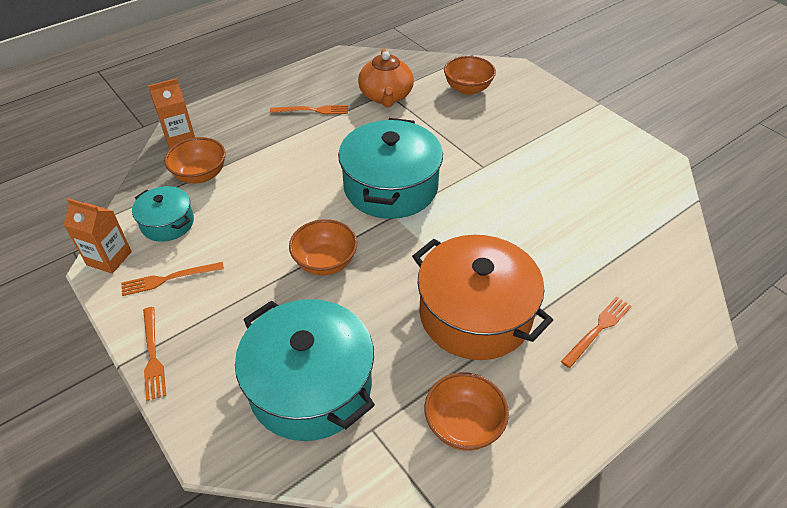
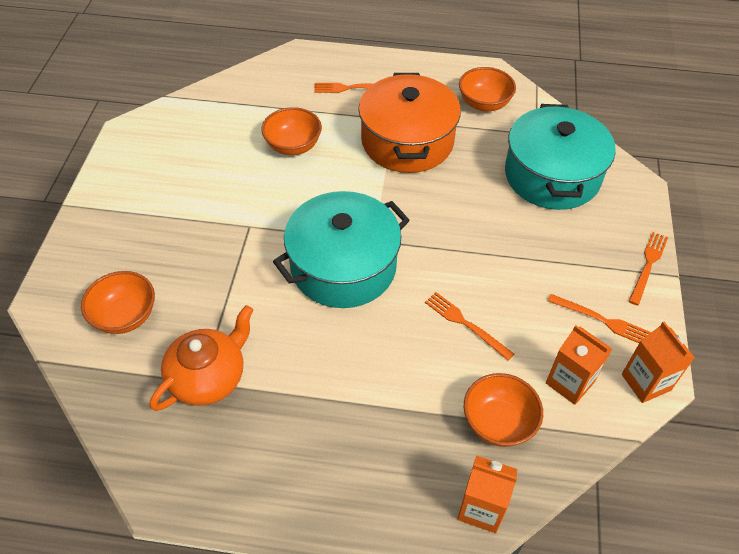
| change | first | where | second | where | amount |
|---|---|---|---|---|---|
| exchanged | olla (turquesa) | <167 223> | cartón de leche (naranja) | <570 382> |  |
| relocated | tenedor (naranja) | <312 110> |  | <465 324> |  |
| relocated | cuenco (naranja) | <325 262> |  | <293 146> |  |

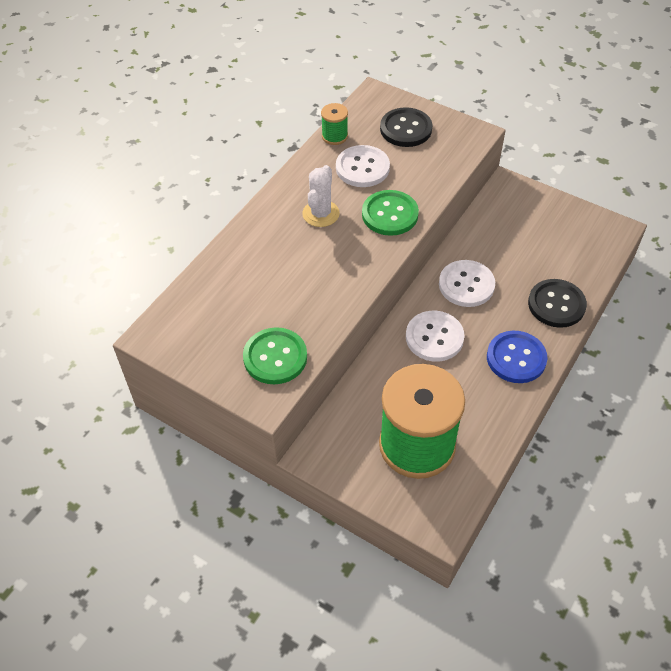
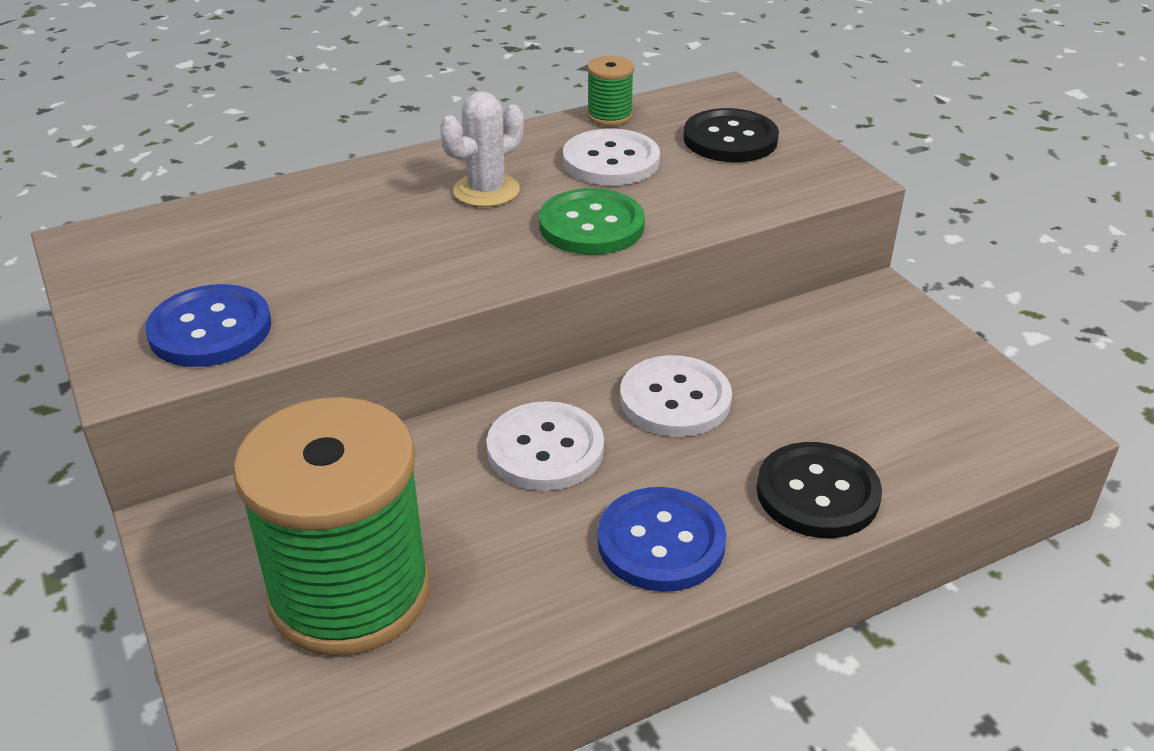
| change | first | where | second | where | amount |
|---|---|---|---|---|---|
| colour | botón (verde) | <275 357> | botón (azul) | <210 329> |  |

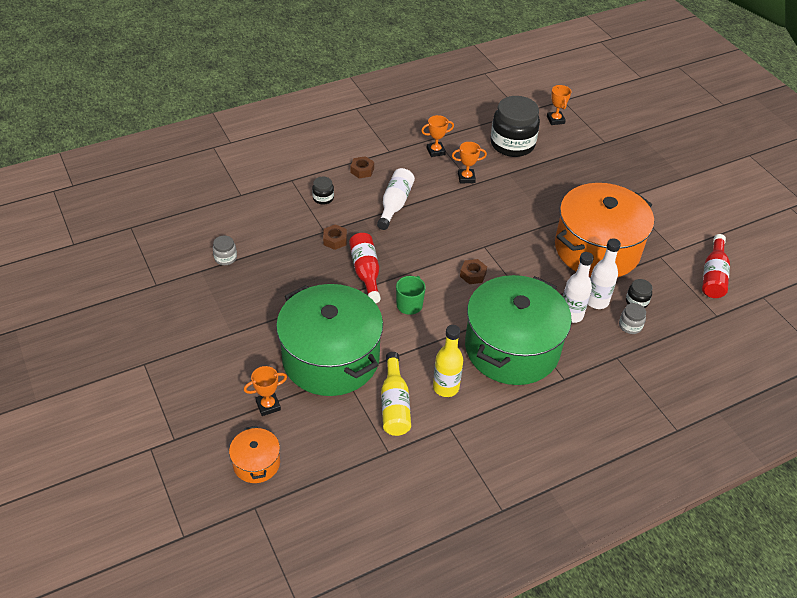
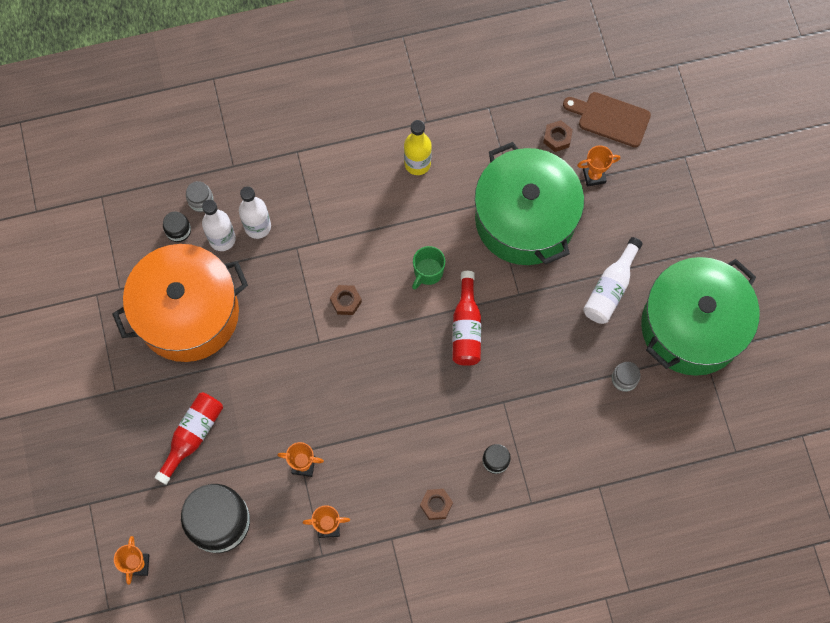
| change | first | where | second | where | amount |
|---|---|---|---|---|---|
| exchanged | olla (naranja) | <256 463> | tabla de cortar (marrón) | <610 118> |  |
| relocated | tuerca (marrón) | <335 240> |  | <557 138> |  |
| relocated | botella (blanco) | <395 204> |  | <610 288> |  |
| missing | botella (amarillo) | <394 404> |  |  |  |
| relocated | olla (verde) | <512 348> |  | <691 326> |  |
| relocated | botella (rojo) | <713 276> |  | <192 436> |  |

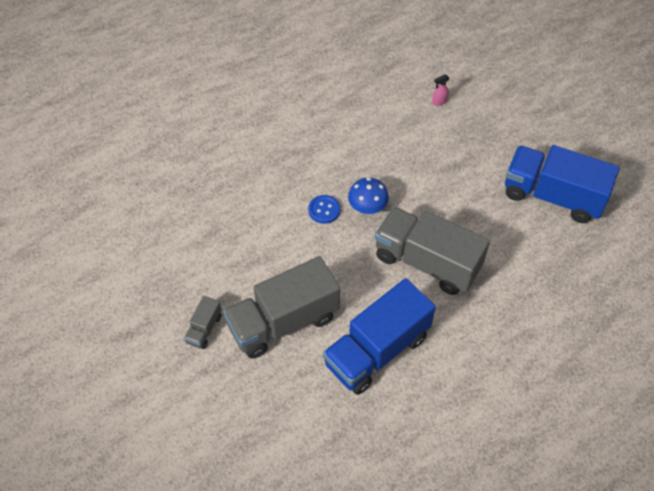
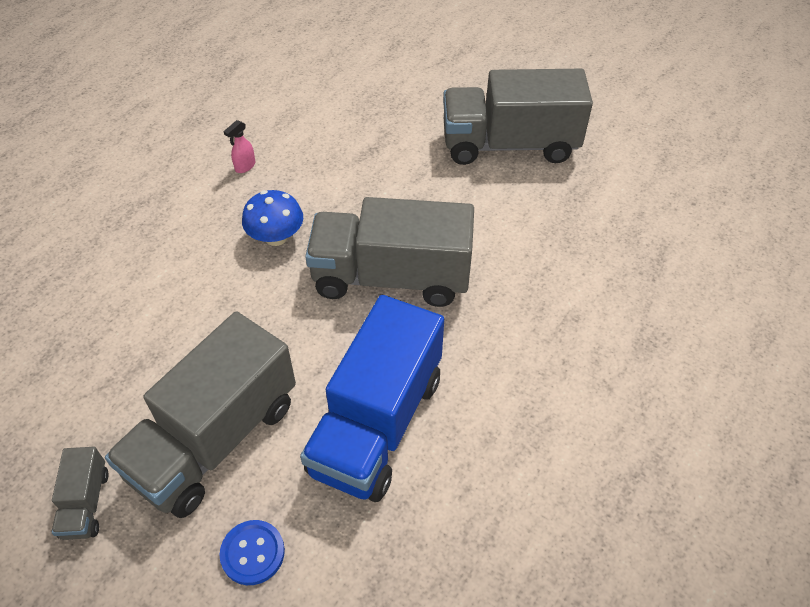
| change | first | where | second | where | amount |
|---|---|---|---|---|---|
| relocated | botón (azul) | <324 210> |  | <252 553> |  |
| relocated | pulverizador (rosa) | <439 102> |  | <245 167> |  |
| colour | camión (azul) | <553 196> | camión (gris) | <509 144> |  |

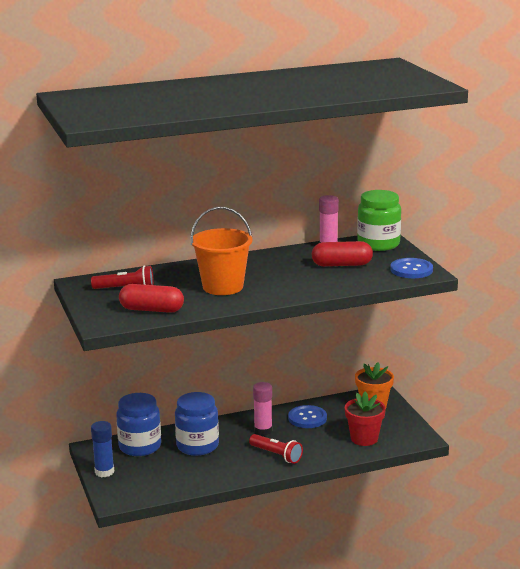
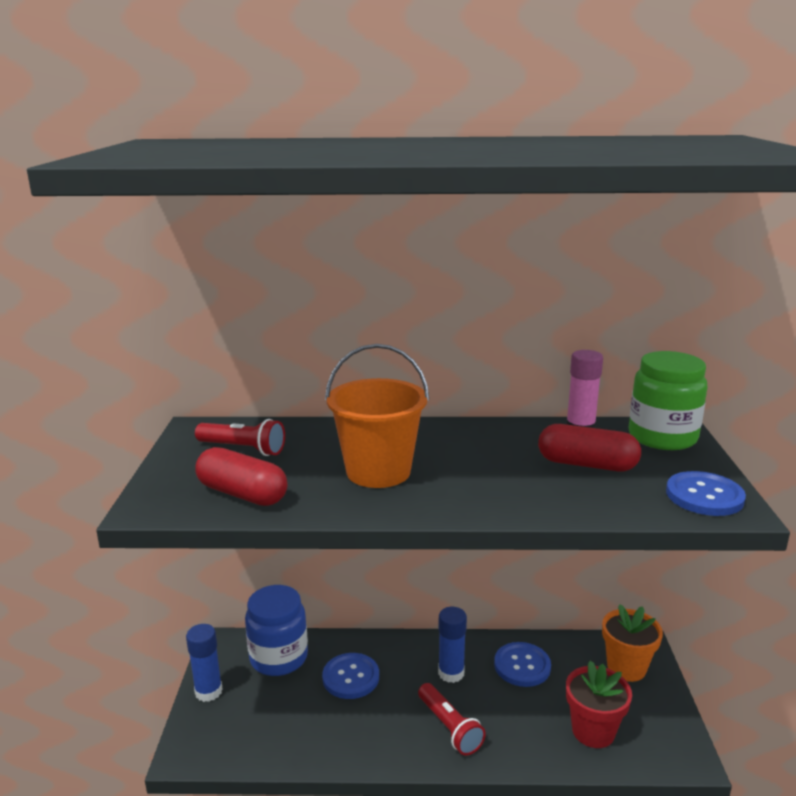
| change | first | where | second | where | amount |
|---|---|---|---|---|---|
| exchanged | tarro (azul) | <197 446> | botón (azul) | <351 677> |  |
| colour | barra de pegamento (rosa) | <263 430> | barra de pegamento (azul) | <451 673> |  |

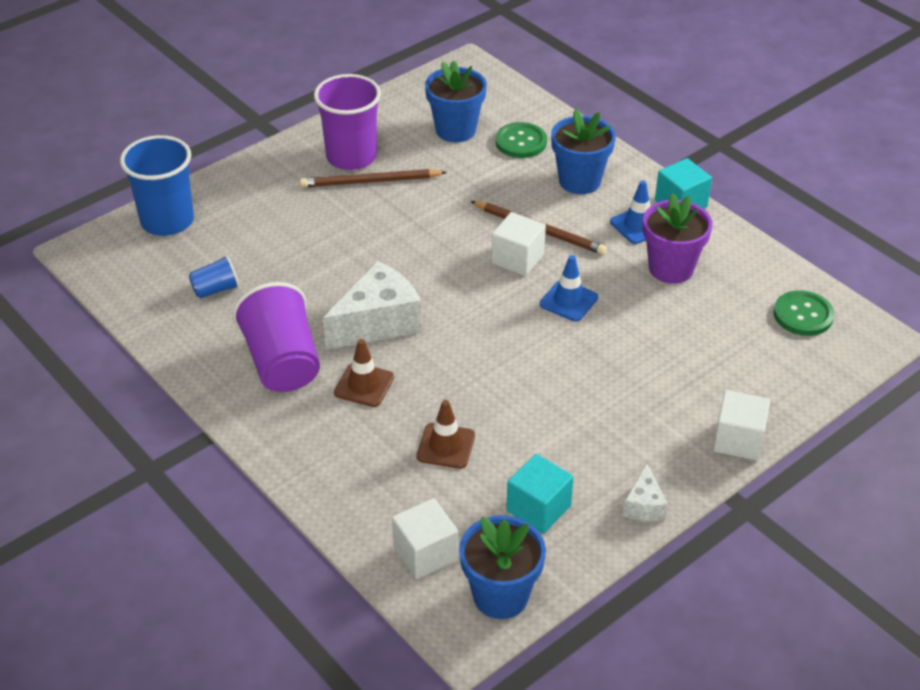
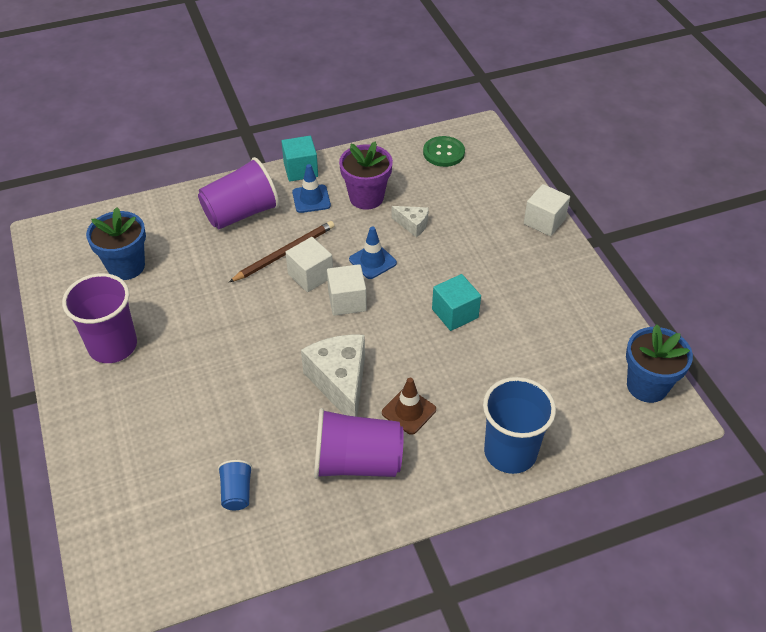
| change | first | where | second | where | amount |
|---|---|---|---|---|---|
| relocated | vaso (azul) | <167 221> |  | <510 452> |  |
| missing | lápiz (marrón) | <370 181> |  |  |  |
| relocated | cubo (blanco) | <425 553> |  | <347 301> |  |
| missing | cono de tráfico (marrón) | <446 446> |  |  |  |
| missing | botón (verde) | <521 142> |  |  |  |
| relocated | cubo (turquesa) | <538 508> |  | <455 313> |  |
| exchanged | maceta (azul) | <579 181> | vaso (morado) | <241 213> |  |
| relocated | queso (blanco) | <644 506> |  | <413 225> |  |

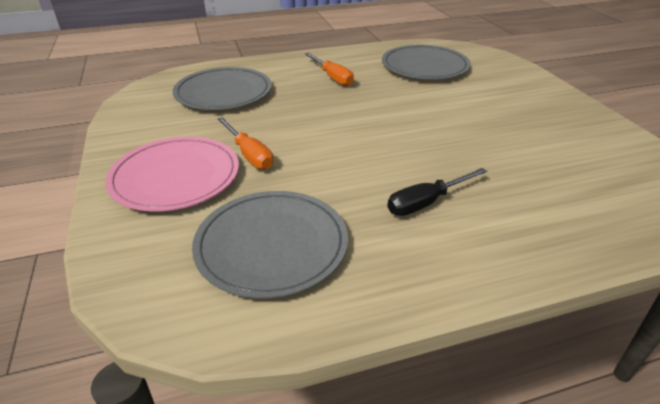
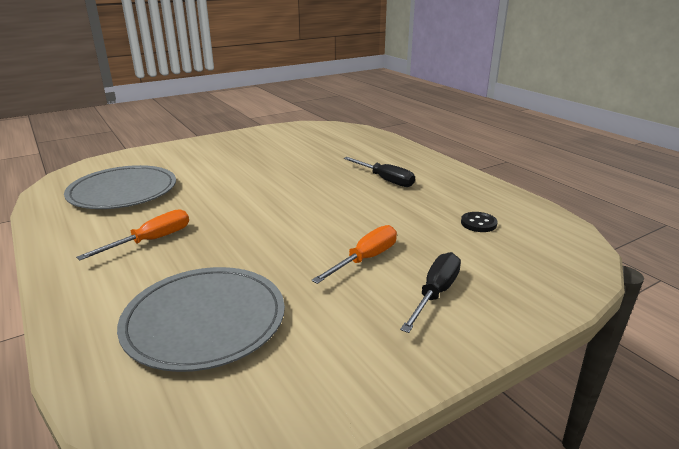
| change | first | where | second | where | amount |
|---|---|---|---|---|---|
| exchanged | plato (rosa) | <175 177> | destornillador (negro) | <435 293> |  |
| exchanged | plato (gris) | <271 245> | botón (negro) | <478 223> |  |

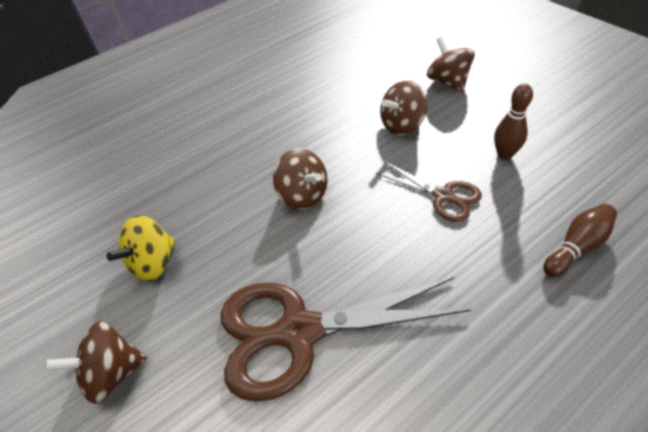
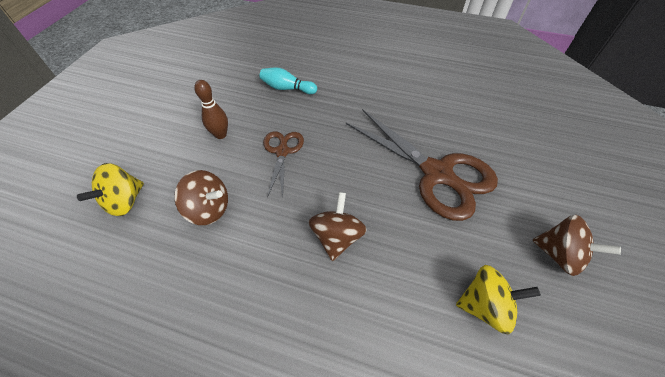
| change | first | where | second | where | amount |
|---|---|---|---|---|---|
| colour | peonza (marrón) | <448 82> | peonza (amarillo) | <125 201> |  |
| colour | bolo (marrón) | <576 247> | bolo (turquesa) | <287 88> |  |

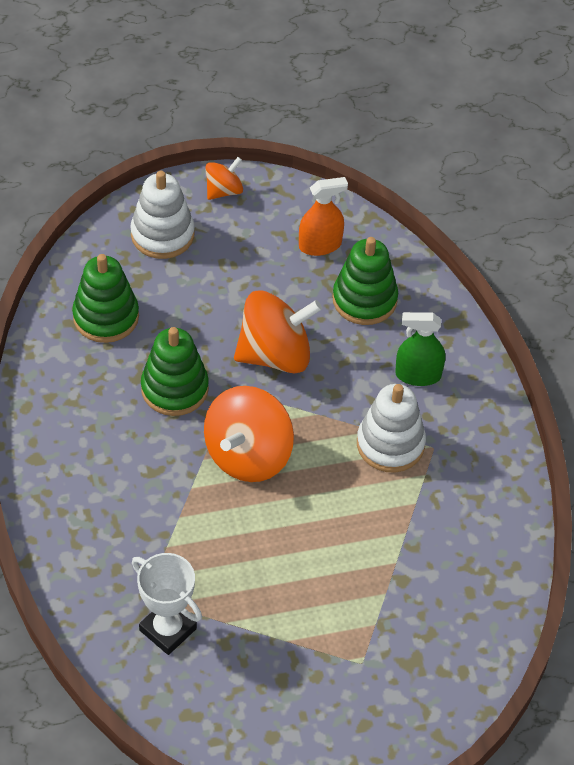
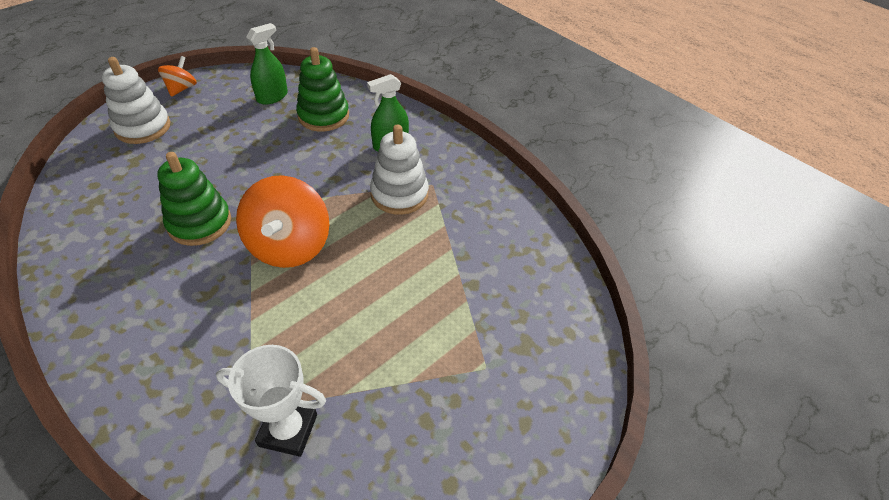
| change | first | where | second | where | amount |
|---|---|---|---|---|---|
| missing | juguete apilable (verde) | <106 317> |  |  |  |
| missing | peonza (naranja) | <275 354> |  |  |  |
| colour | pulverizador (naranja) | <320 245> | pulverizador (verde) | <272 97> |  |

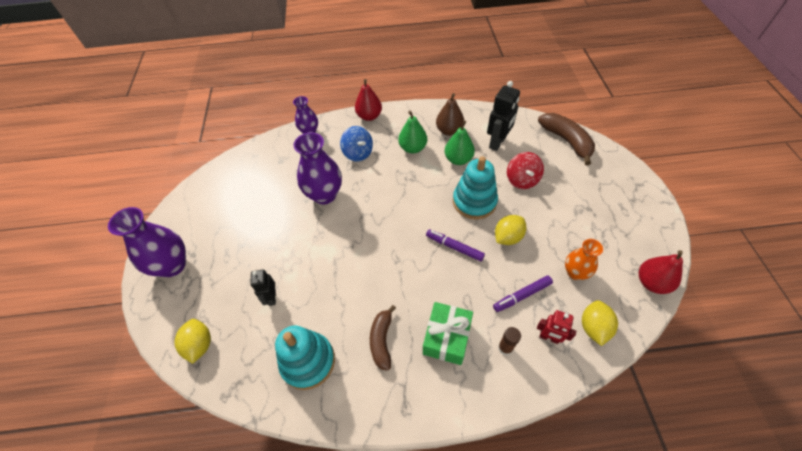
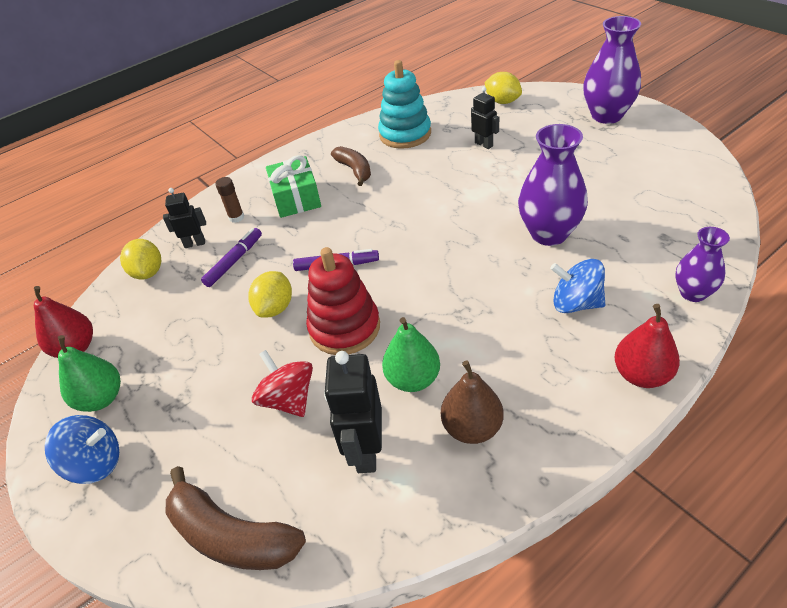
| change | first | where | second | where | amount |
|---|---|---|---|---|---|
| relocated | pera (verde) | <413 148> |  | <101 398> |  |
| colour | juguete apilable (turquesa) | <474 202> | juguete apilable (rojo) | <344 328> |  |
| colour | robot (rojo) | <549 337> | robot (negro) | <195 243> |  |
| missing | florero (naranja) | <575 272> |  |  |  |
| appeared |  |  | peonza (azul) | <96 463> |  |

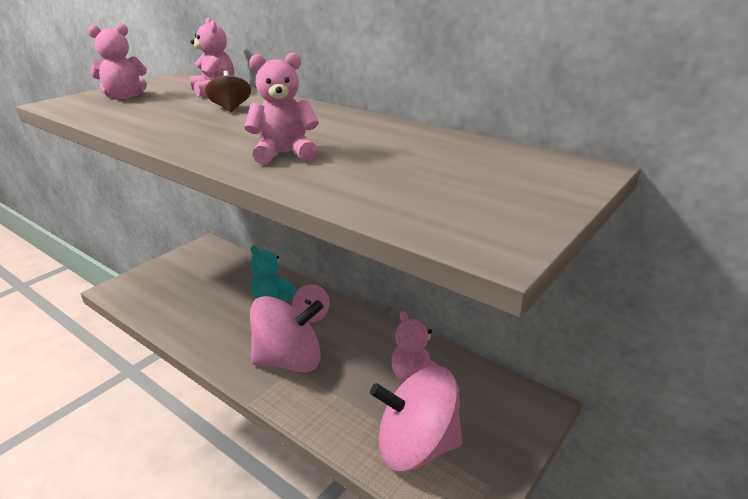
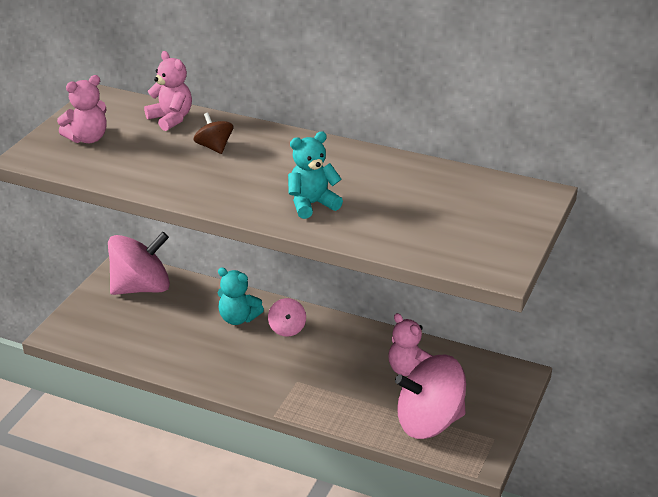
| change | first | where | second | where | amount |
|---|---|---|---|---|---|
| colour | osito (rosa) | <284 154> | osito (turquesa) | <312 204> |  |
| relocated | peonza (rosa) | <289 360> |  | <141 288> |  |

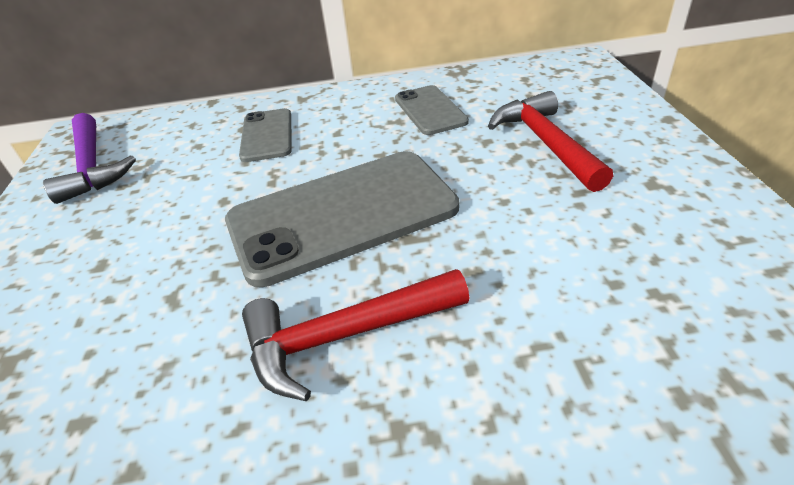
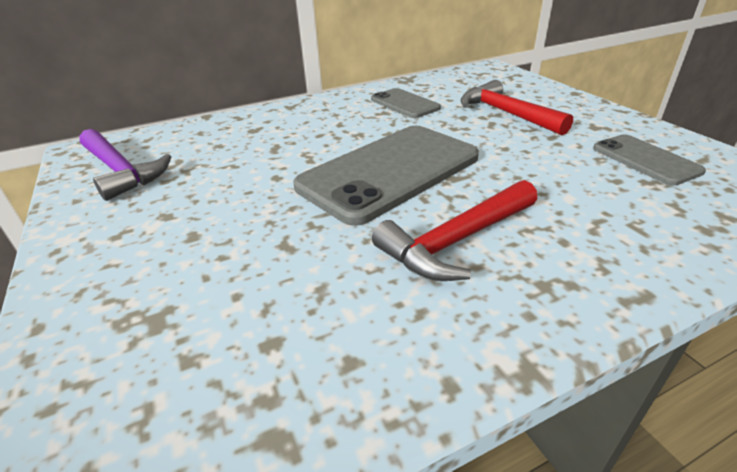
| change | first | where | second | where | amount |
|---|---|---|---|---|---|
| relocated | móvil (gris) | <267 135> |  | <645 160> |  |

